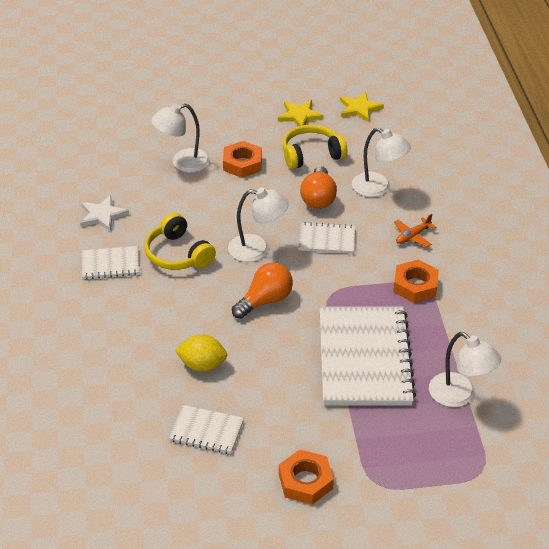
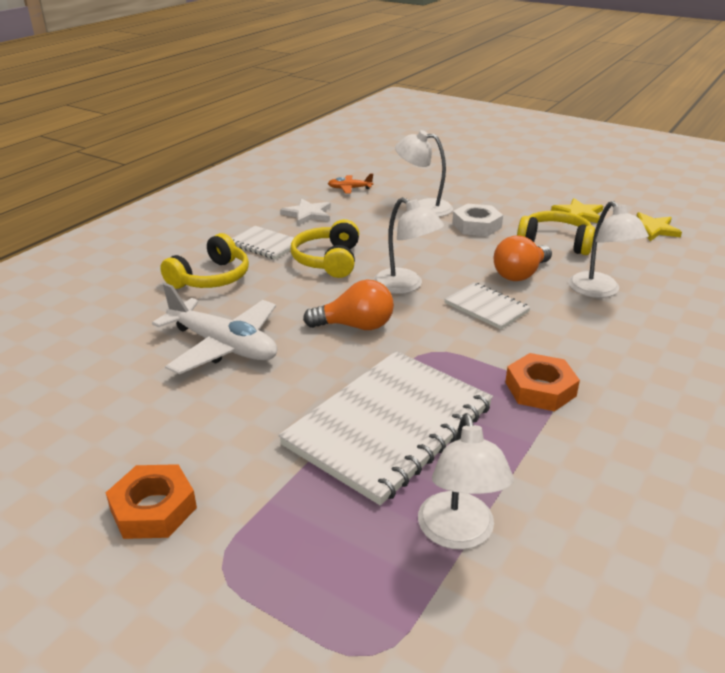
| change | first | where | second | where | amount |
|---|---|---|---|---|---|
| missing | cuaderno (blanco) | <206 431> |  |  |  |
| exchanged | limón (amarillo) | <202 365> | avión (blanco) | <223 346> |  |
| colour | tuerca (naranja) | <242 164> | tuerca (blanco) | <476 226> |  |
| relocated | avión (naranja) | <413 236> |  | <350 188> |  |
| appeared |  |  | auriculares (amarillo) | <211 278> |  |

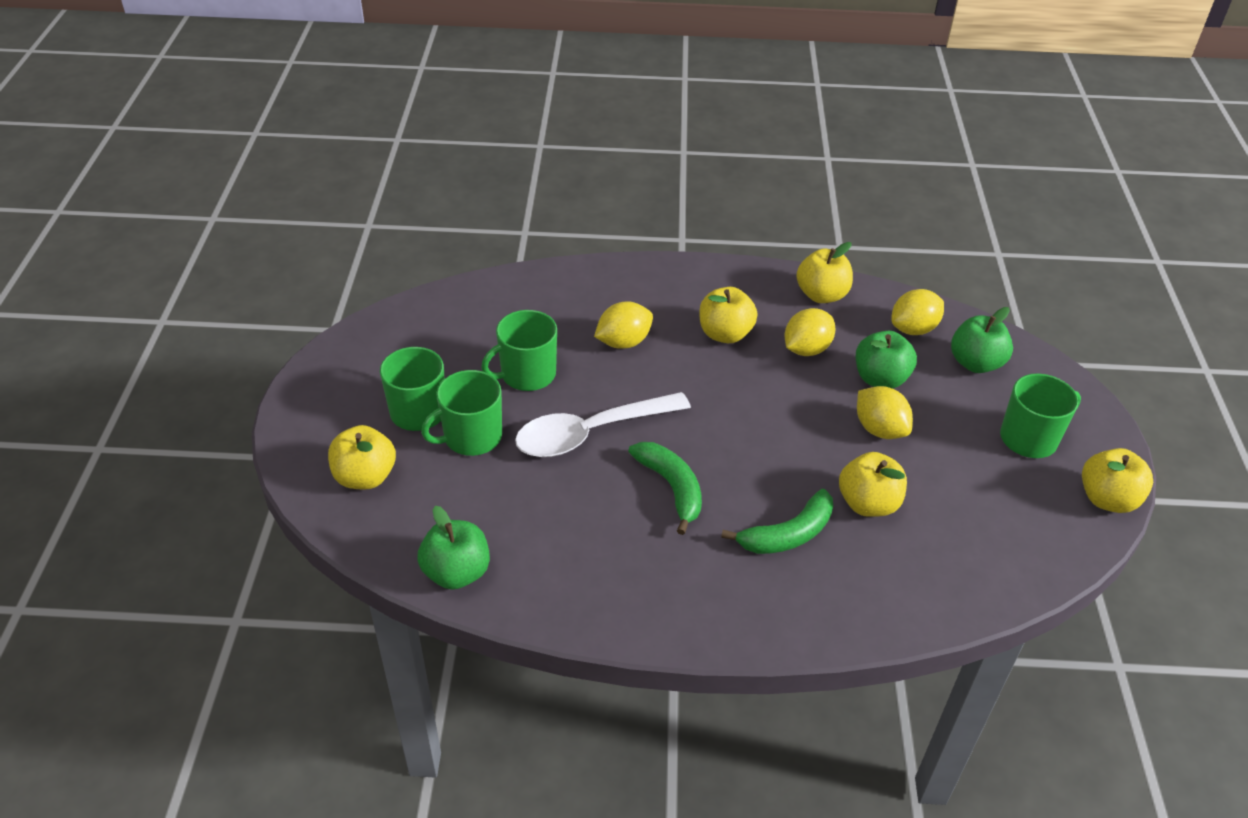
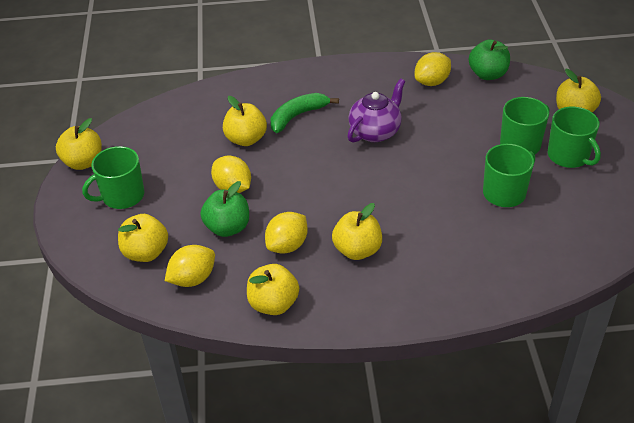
| change | first | where | second | where | amount |
|---|---|---|---|---|---|
| missing | cuchara (blanco) | <590 433> |  |  |  |
| relocated | limón (amarillo) | <623 342> |  | <432 82> |  |
| exchanged | plátano (verde) | <671 488> | tetera (morado) | <375 132> |  |
| colour | manzana (verde) | <975 363> | manzana (amarillo) | <146 252> |  |

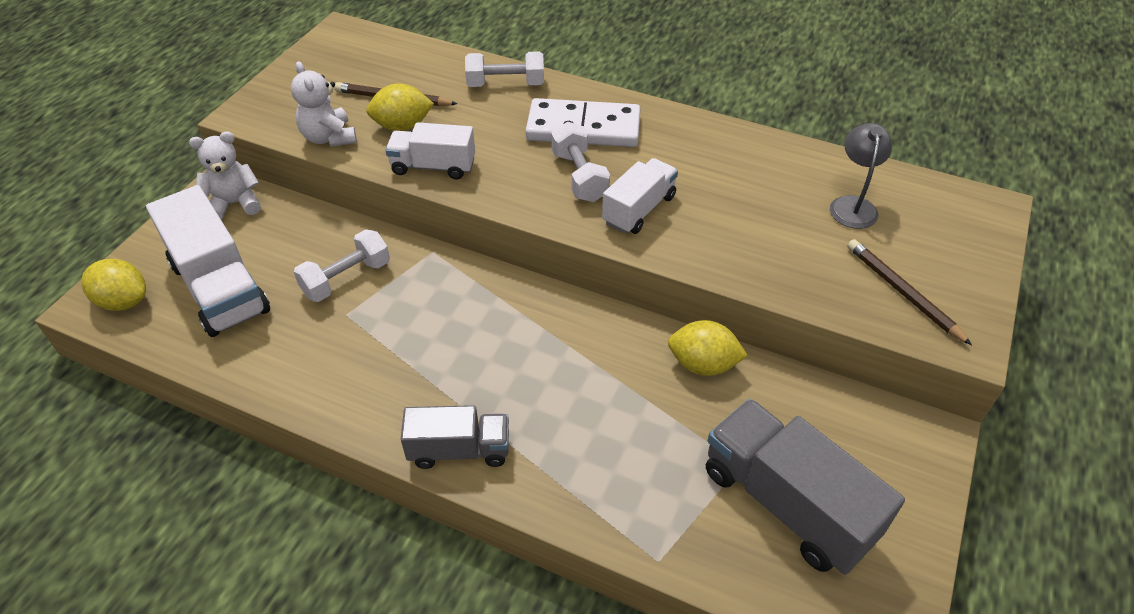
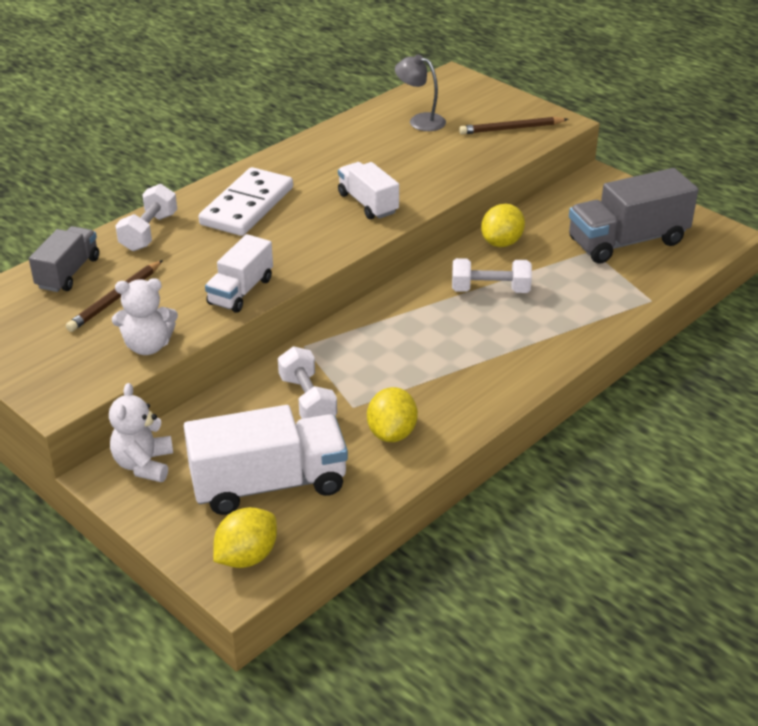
| change | first | where | second | where | amount |
|---|---|---|---|---|---|
| relocated | limón (amarillo) | <402 126> |  | <392 433> |  |
| relocated | camión (gris) | <459 450> |  | <68 273> |  |
| relocated | mancuerna (blanco) | <579 177> |  | <490 290> |  |

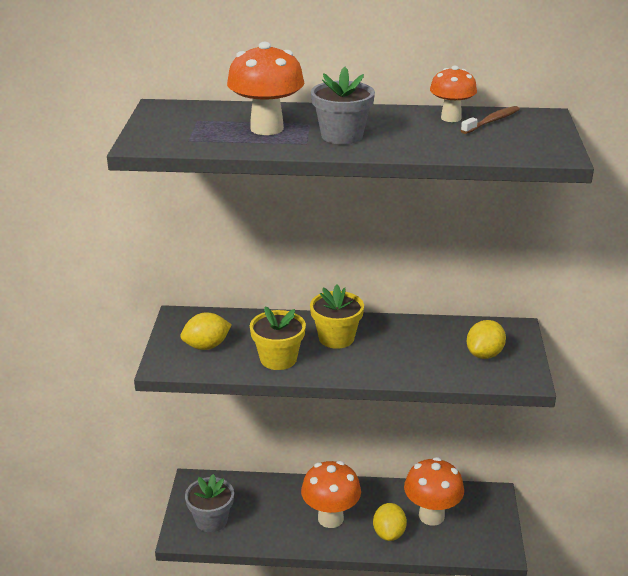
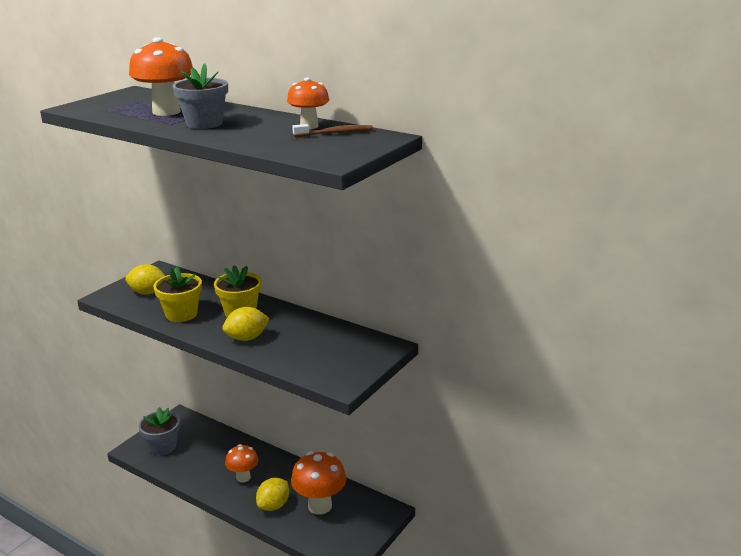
| change | first | where | second | where | amount |
|---|---|---|---|---|---|
| size | seta (naranja) | <330 518> |  | <243 477> | x0.63 |
| relocated | limón (amarillo) | <484 354> |  | <246 338> |  |

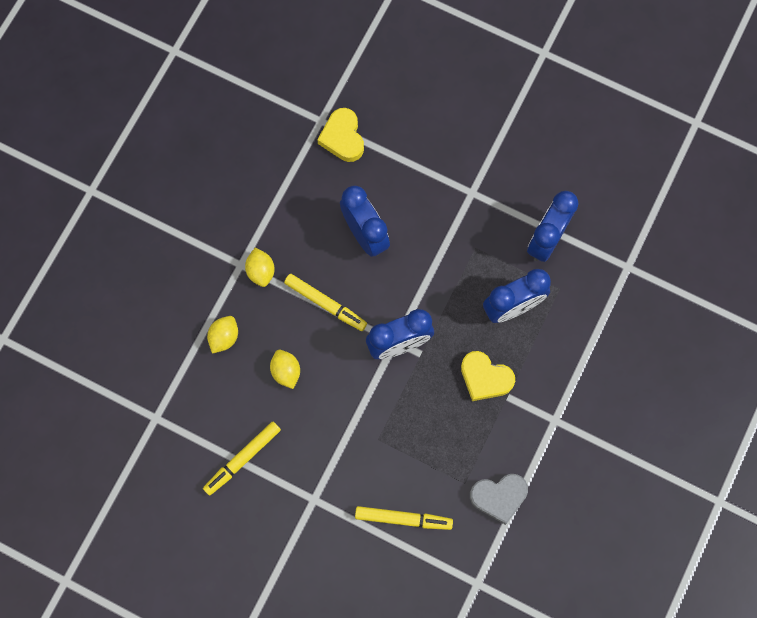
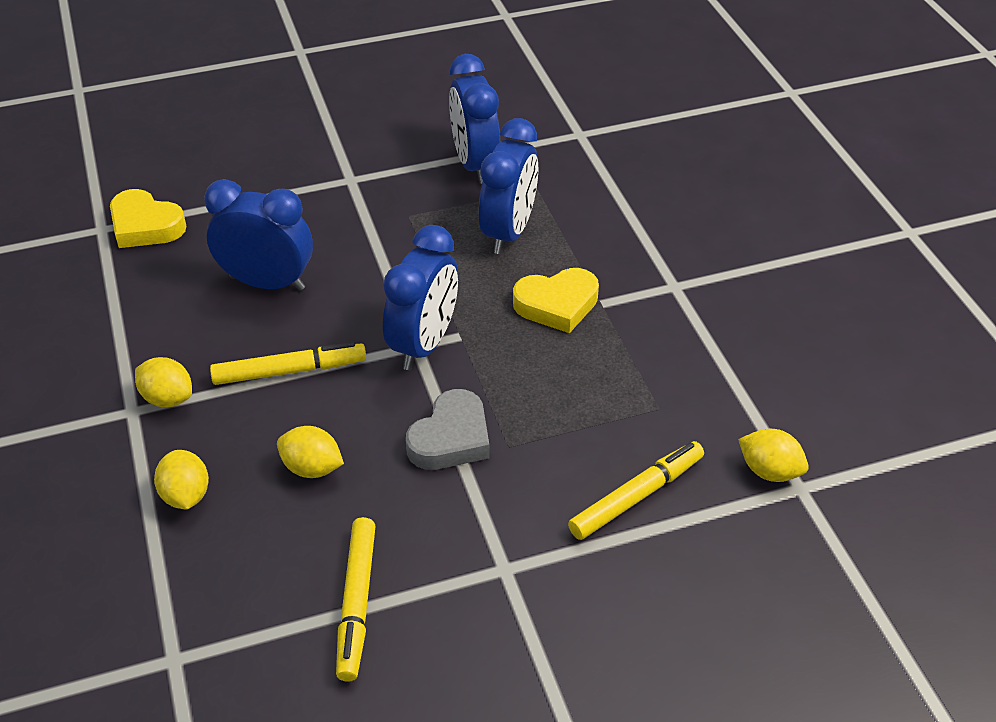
| change | first | where | second | where | amount |
|---|---|---|---|---|---|
| relocated | corazón (gris) | <499 497> |  | <451 438> |  |
| appeared |  |  | limón (amarillo) | <769 471> |  |

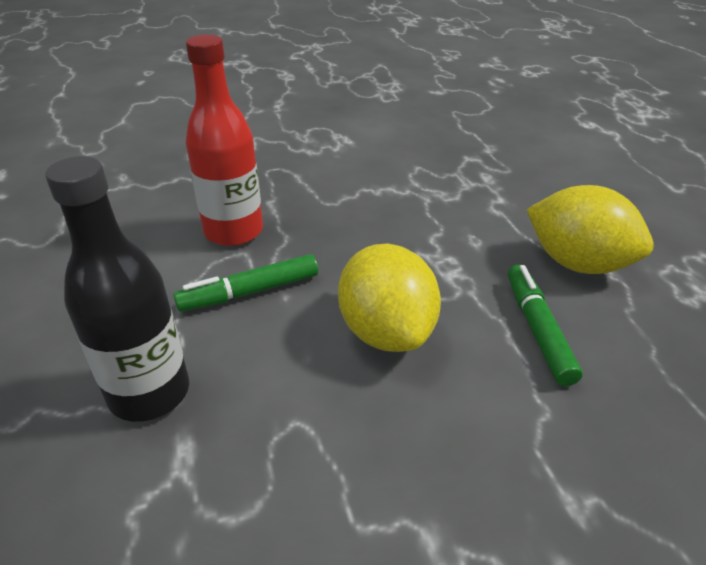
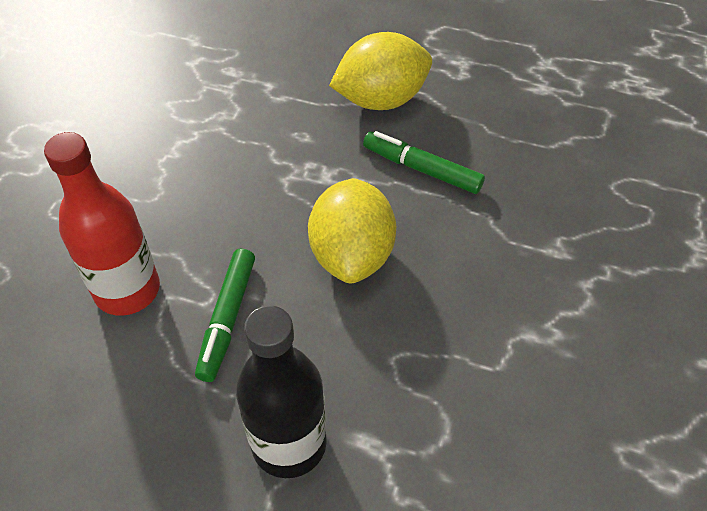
| change | first | where | second | where | amount |
|---|---|---|---|---|---|
| spun | limón (amarillo) | <386 332> |  | <352 254> | 75 degrees clockwise |

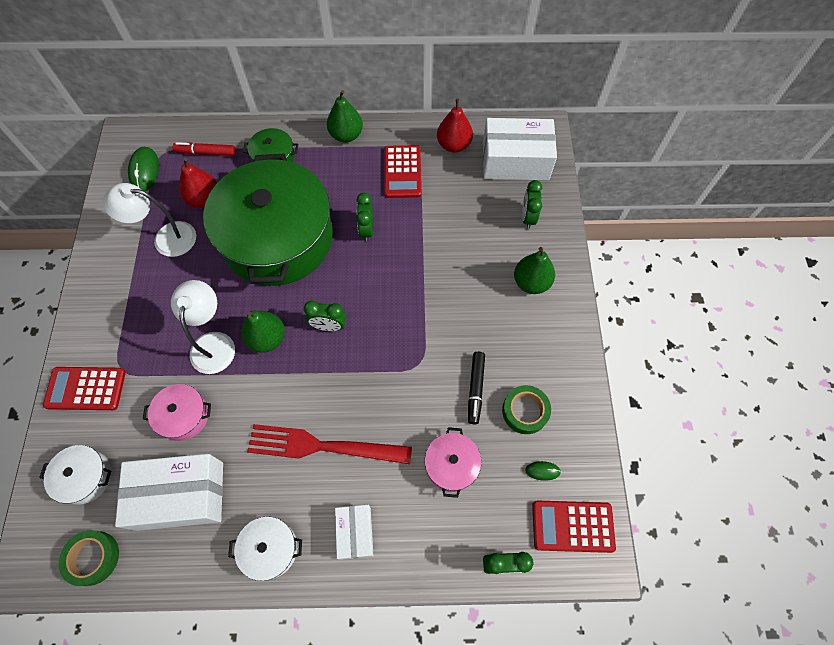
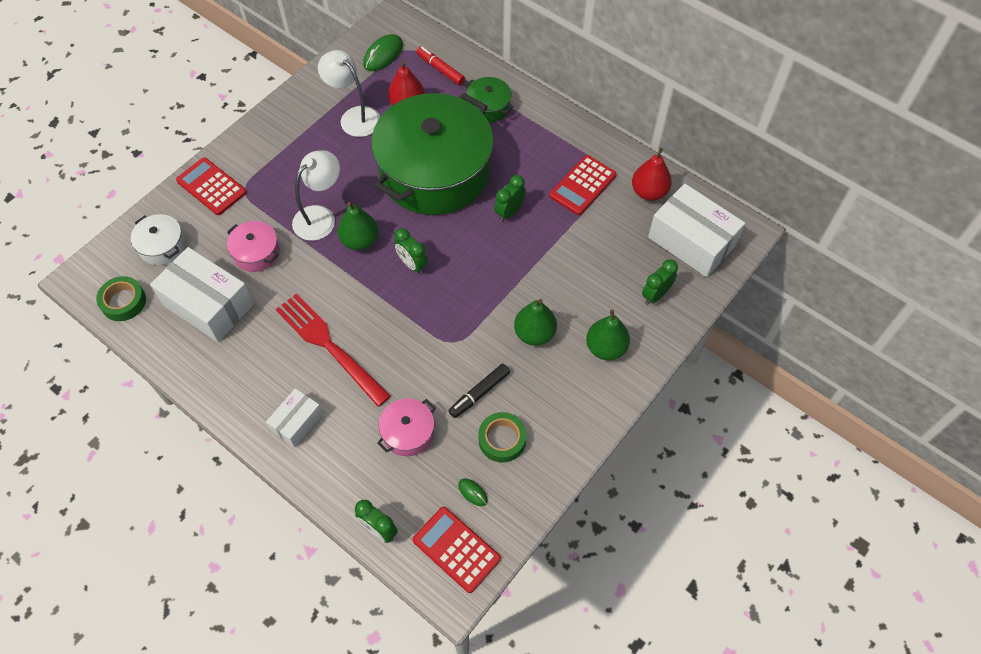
| change | first | where | second | where | amount |
|---|---|---|---|---|---|
| missing | olla (blanco) | <270 549> |  |  |  |
| relocated | pera (verde) | <346 135> |  | <534 334> |  |

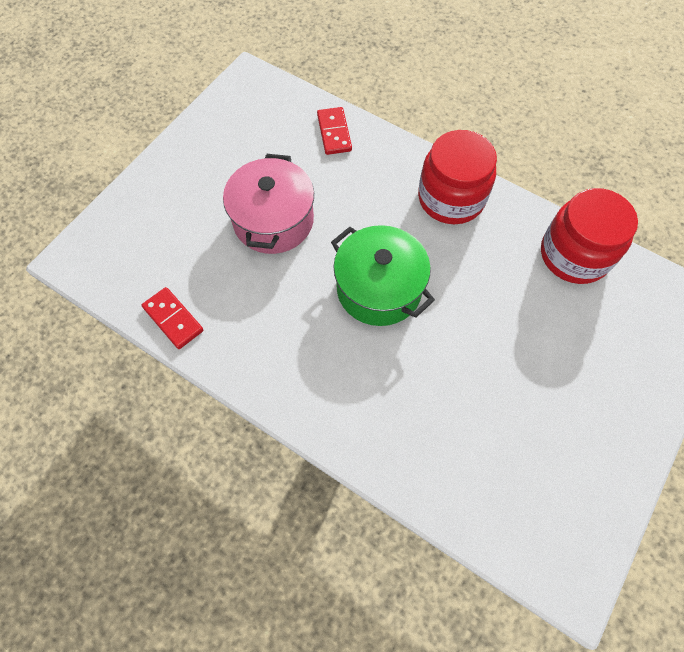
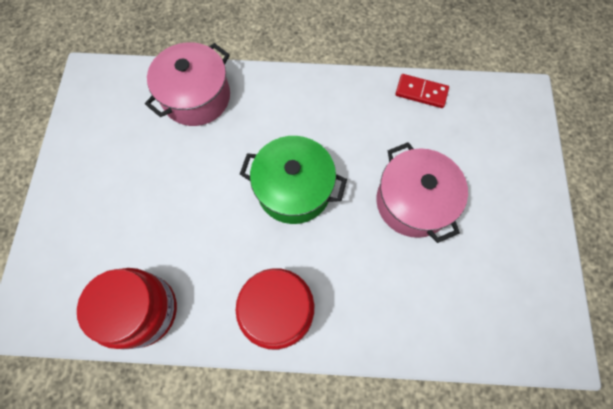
| change | first | where | second | where | amount |
|---|---|---|---|---|---|
| missing | ficha de dominó (rojo) | <334 133> |  |  |  |
| appeared |  |  | olla (rosa) | <196 97> |  |

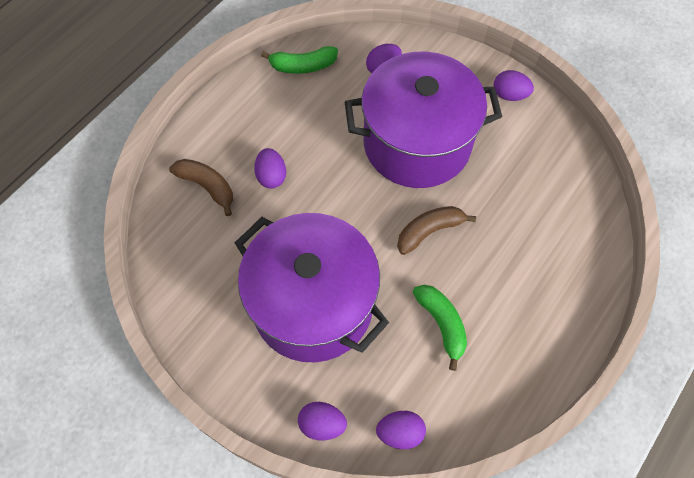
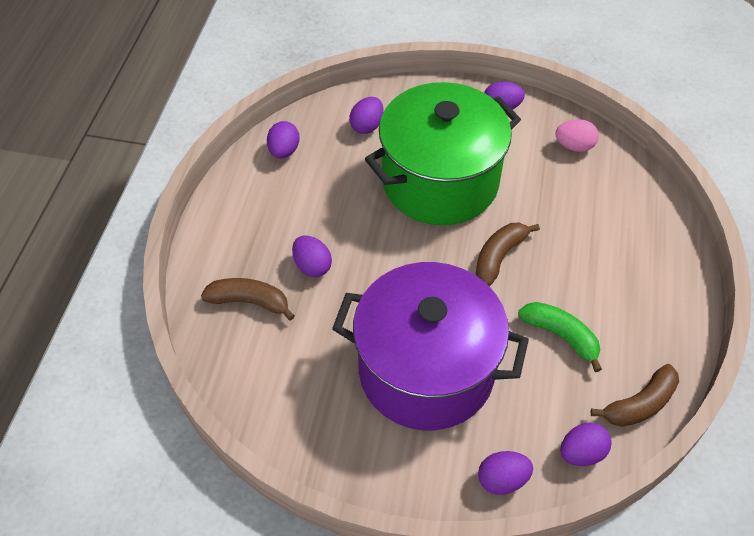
| change | first | where | second | where | amount |
|---|---|---|---|---|---|
| exchanged | plátano (verde) | <302 66> | huevo (morado) | <284 151> |  |
| colour | olla (morado) | <417 143> | olla (verde) | <440 182> |  |
| appeared |  |  | huevo (rosa) | <574 146> |  |
| appeared |  |  | plátano (marrón) | <639 404> |  |

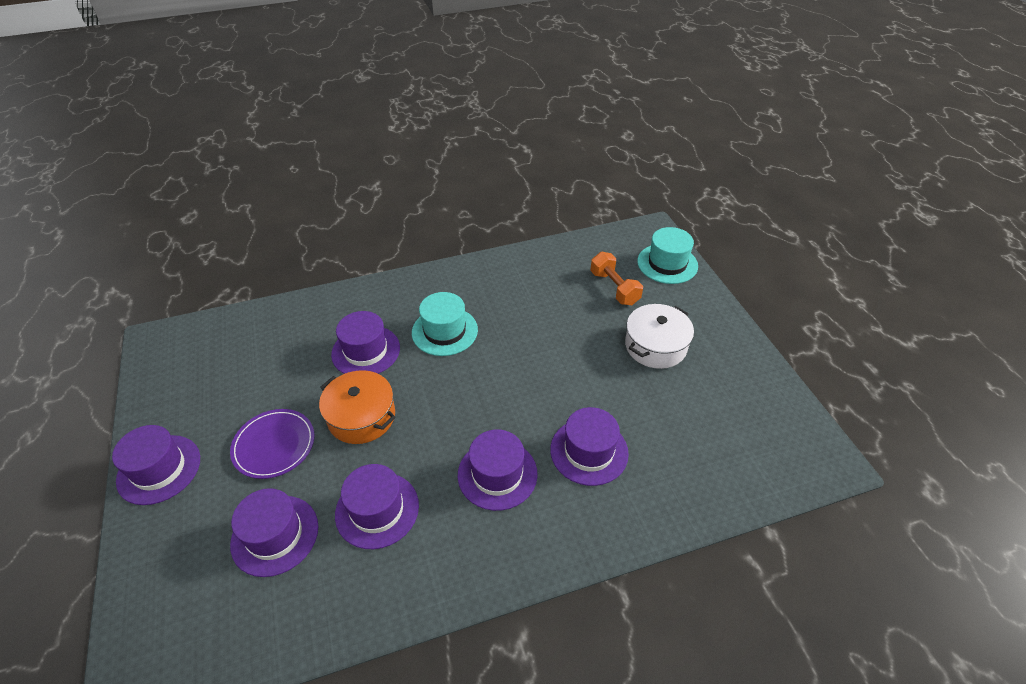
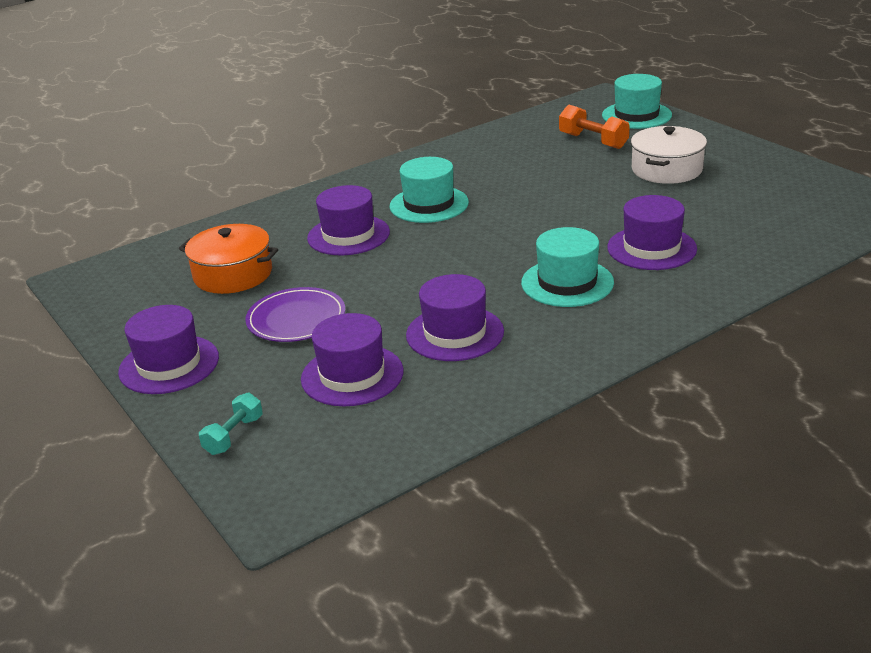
| change | first | where | second | where | amount |
|---|---|---|---|---|---|
| relocated | olla (naranja) | <361 416> |  | <233 274> |  |
| colour | sombrero (morado) | <497 474> | sombrero (turquesa) | <567 283> |  |
| appeared |  |  | mancuerna (turquesa) | <234 435> |  |

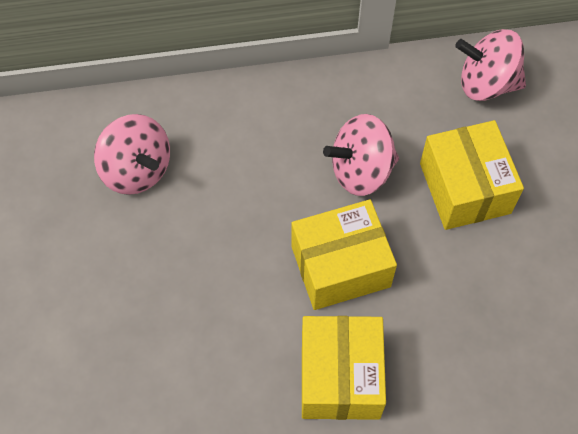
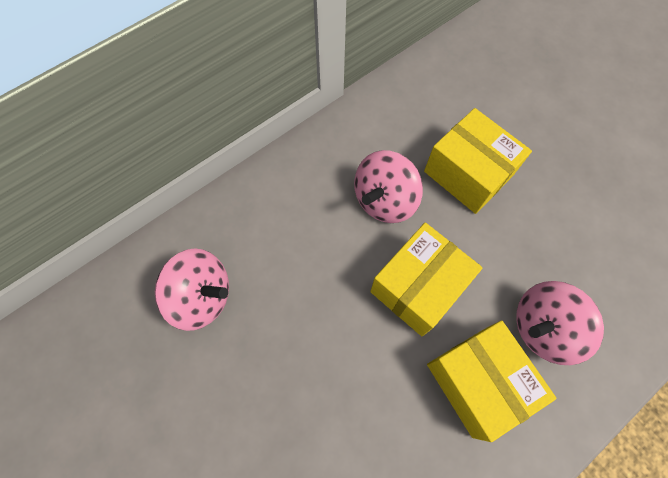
| change | first | where | second | where | amount |
|---|---|---|---|---|---|
| relocated | peonza (rosa) | <486 83> |  | <542 328> |  |

